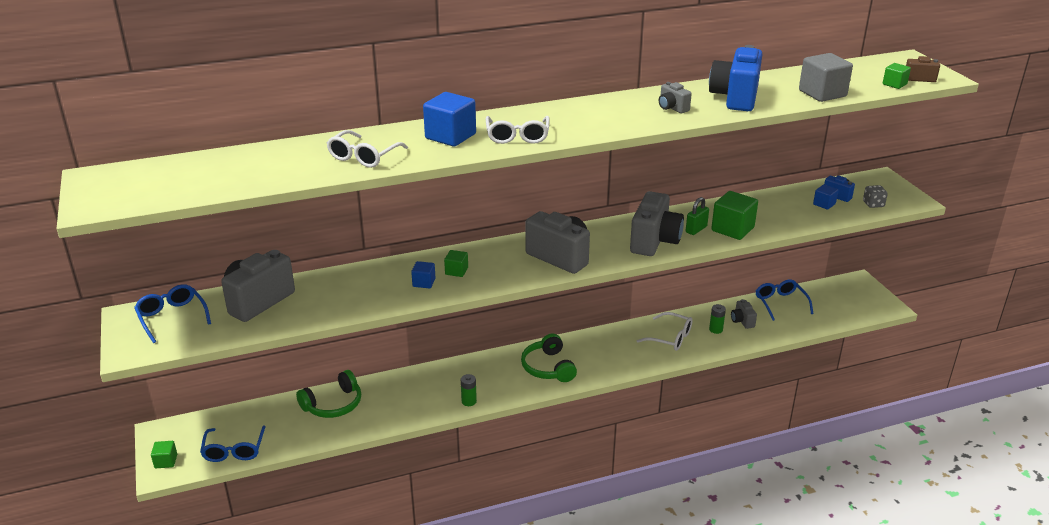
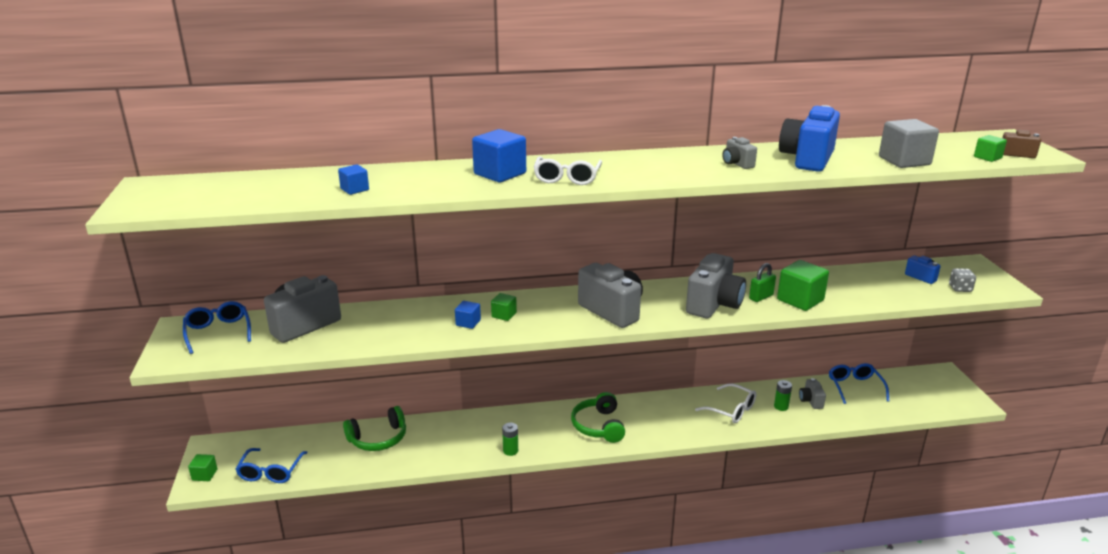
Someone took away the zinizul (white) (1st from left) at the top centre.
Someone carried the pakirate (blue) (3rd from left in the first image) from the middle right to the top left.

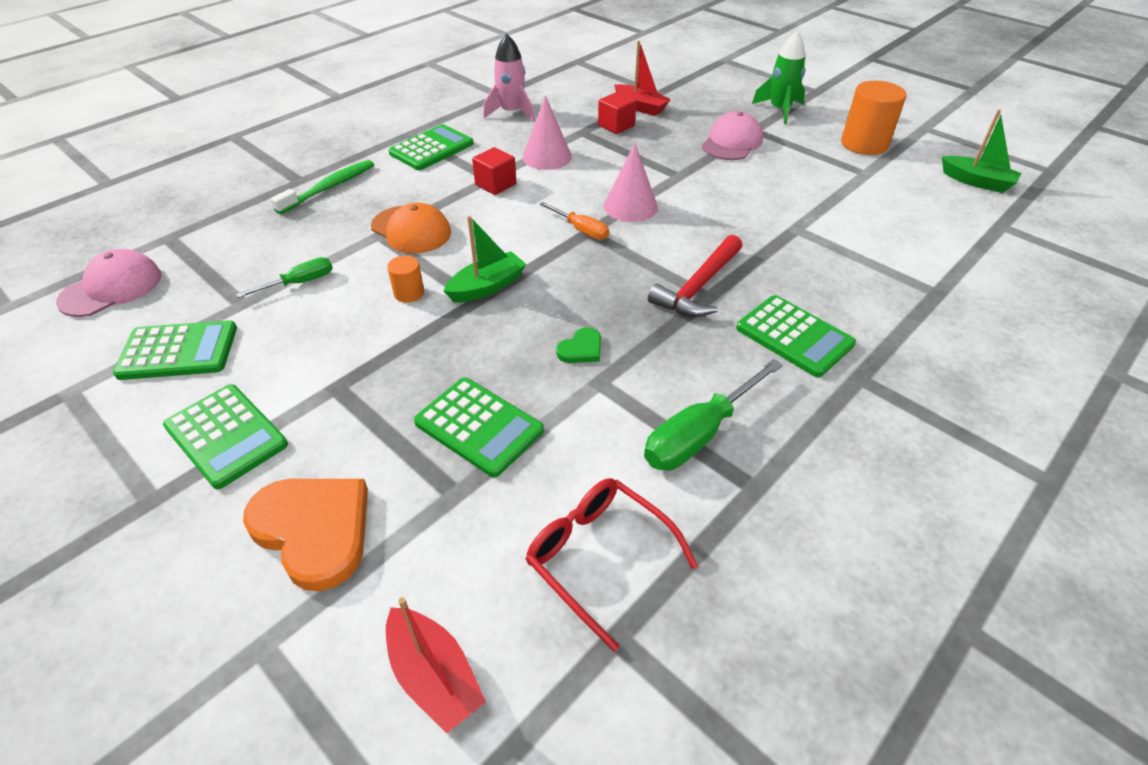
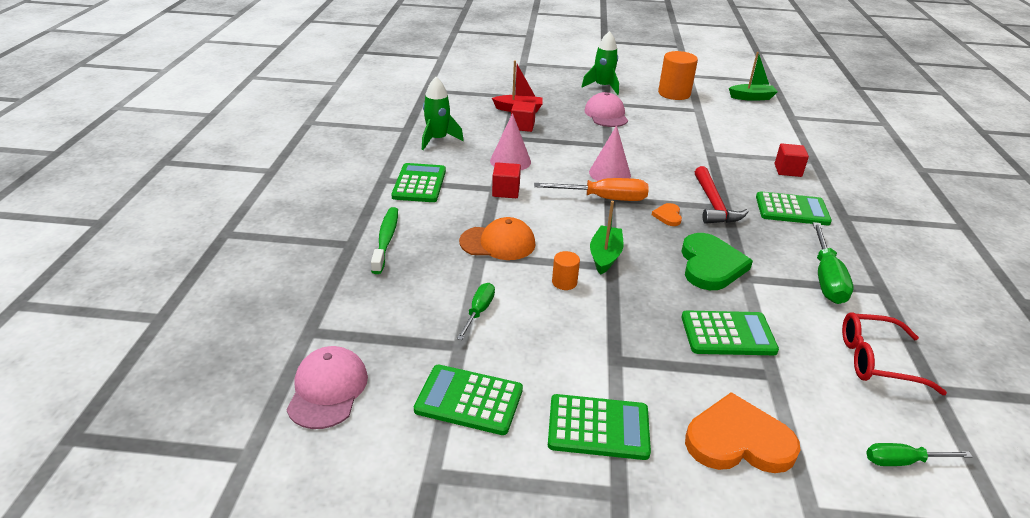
Someone rotated the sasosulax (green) (1st from left in the first image) at the middle left by 120 degrees counterclockwise.
Someone swapped the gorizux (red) (1st from left) at the bottom centre for the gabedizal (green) (3rd from left) at the bottom right.
Someone repainted the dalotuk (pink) at the top centre, which became the dalotuk (green) (1st from left) at the top centre.
Someone scaled the gabedizal (orange) at the top centre by 1.68.
Someone scaled the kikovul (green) at the centre by 2.12.
Someone put down the kikovul (orange) (1st from left) at the centre.
Someone put down the pakirate (red) (3rd from left) at the top right.

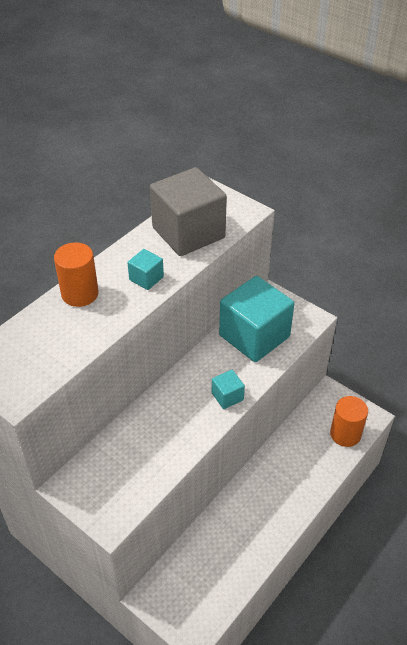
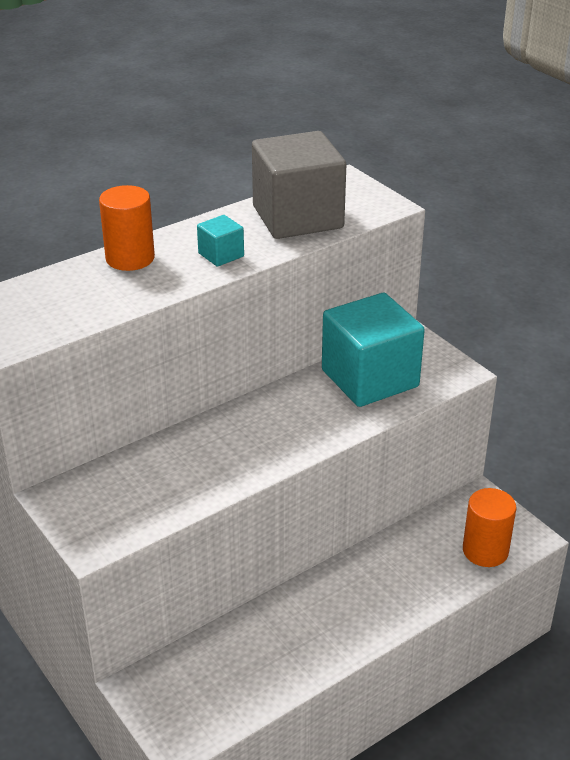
Someone took away the pakirate (turquoise) (2nd from left) at the centre.

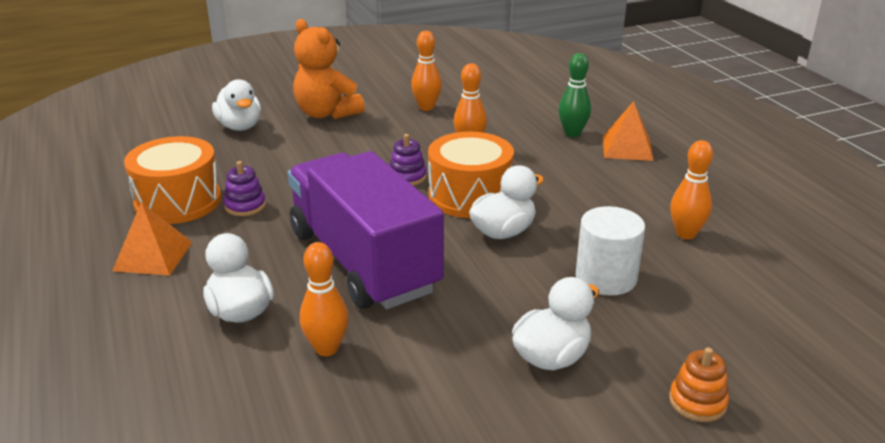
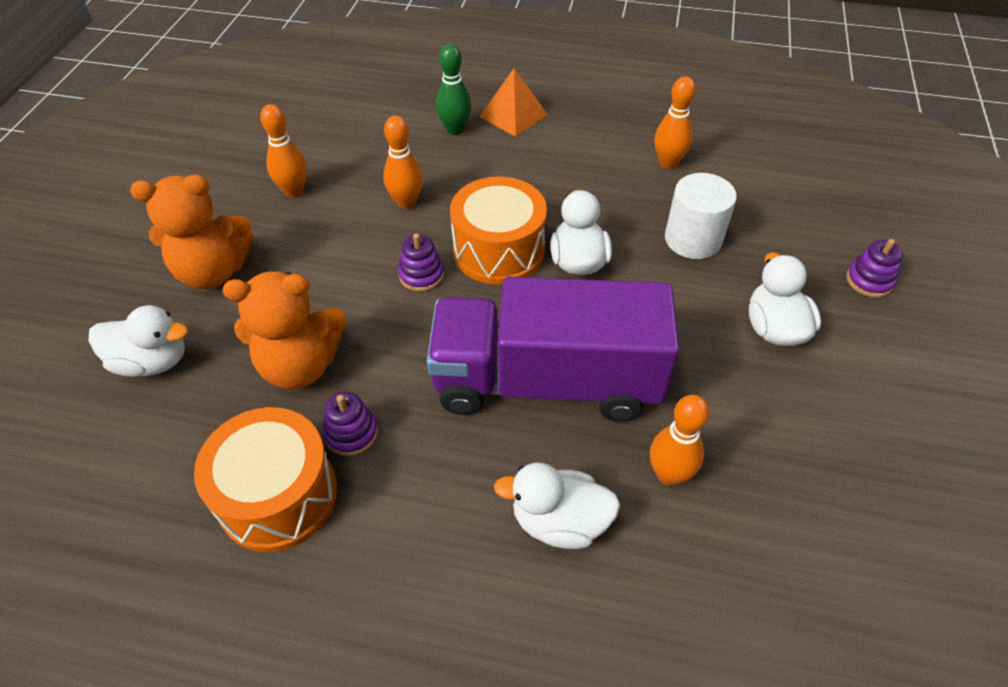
Someone took away the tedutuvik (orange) (1st from left) at the middle left.
Someone repainted the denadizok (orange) at the bottom right, which became the denadizok (purple) (3rd from left) at the middle right.
Someone put down the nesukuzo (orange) (2nd from left) at the middle left.

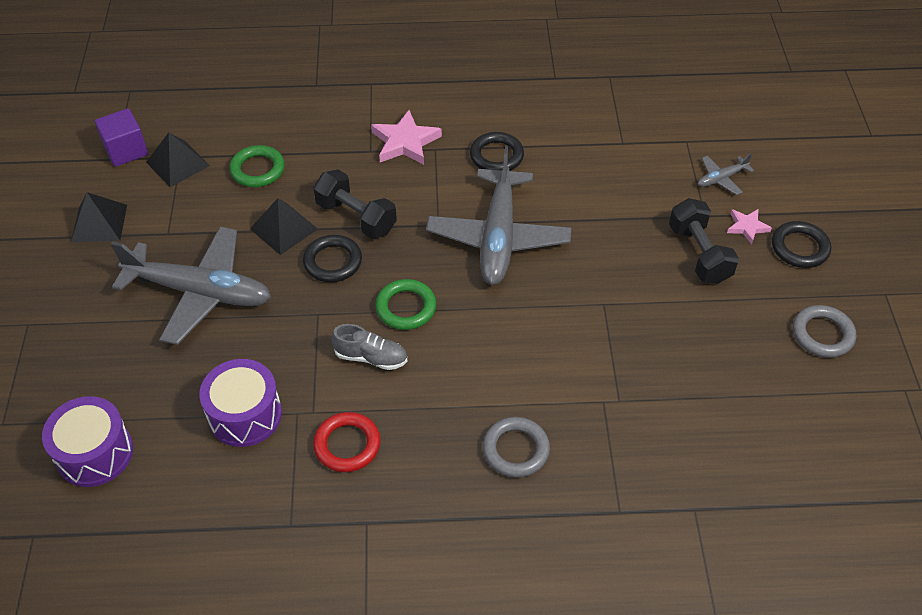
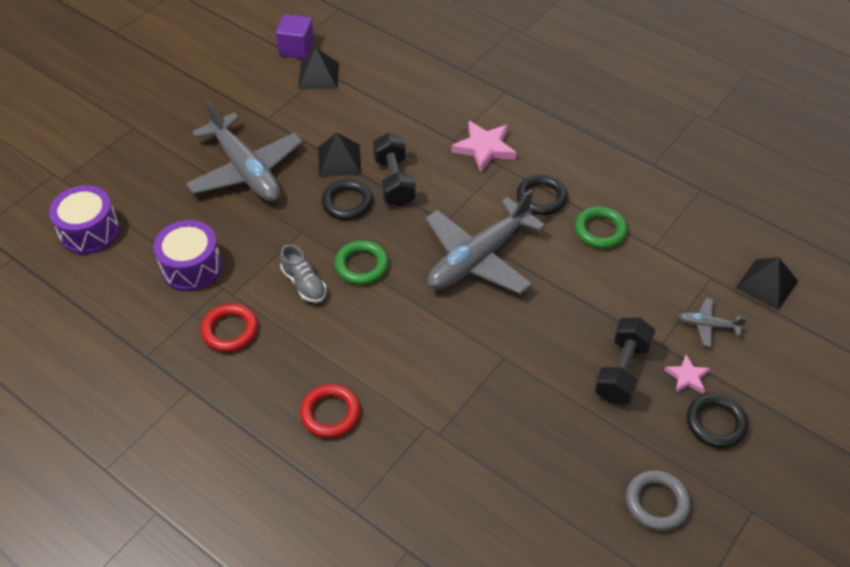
Someone carried the tedutuvik (black) (1st from left in the first image) from the middle left to the middle right.
Someone carried the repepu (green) (1st from left in the first image) from the top left to the middle right.
Someone repainted the repepu (grey) (1st from left) at the bottom centre, which became the repepu (red) (2nd from left) at the bottom centre.

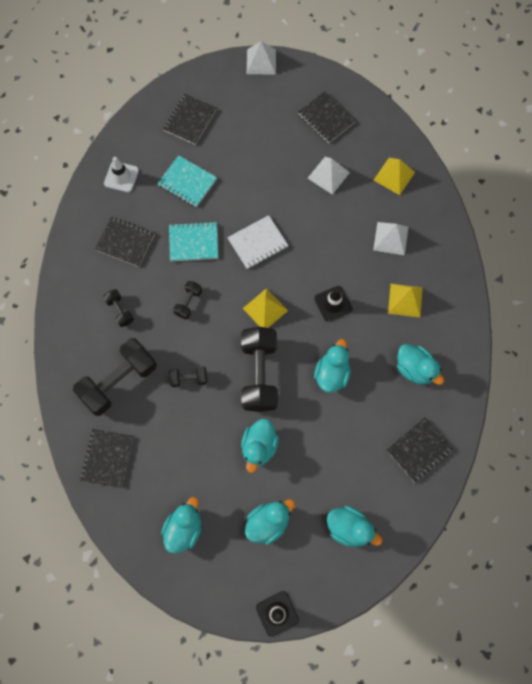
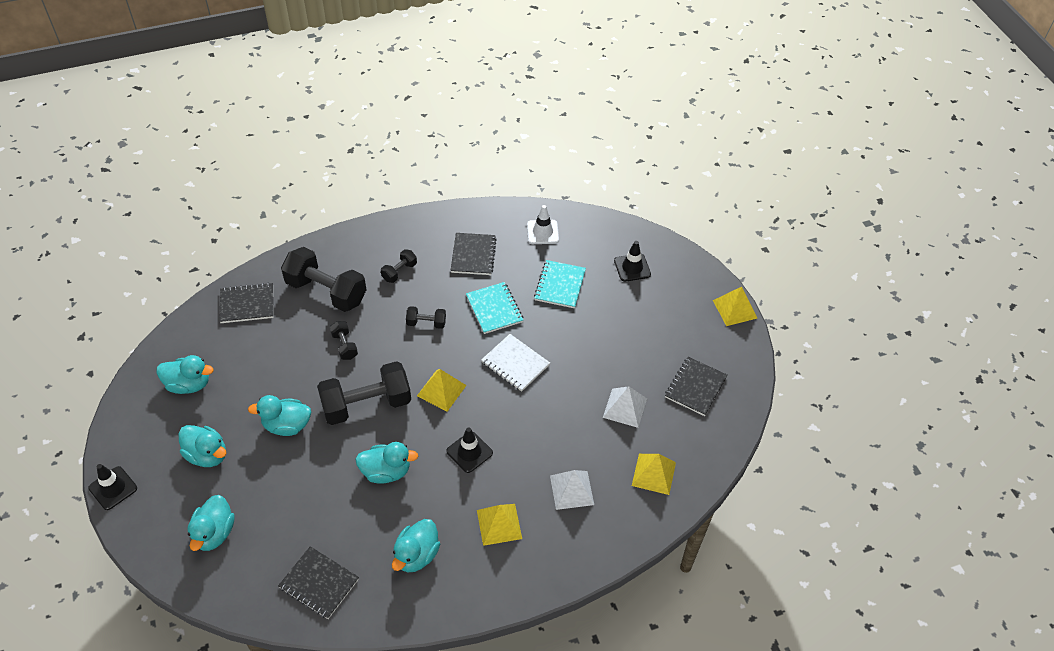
Someone swapped the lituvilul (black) (3rd from left) at the top centre for the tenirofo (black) (3rd from left) at the centre.
Someone repainted the tedutuvik (white) (1st from left) at the top centre, which became the tedutuvik (yellow) (4th from left) at the middle right.

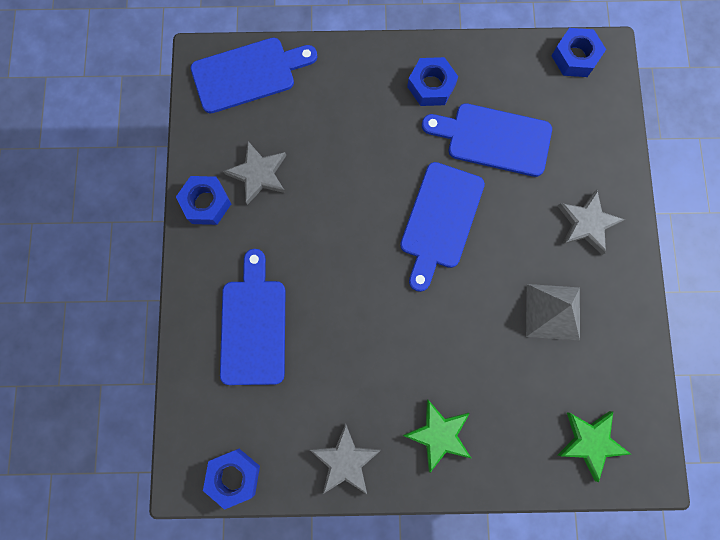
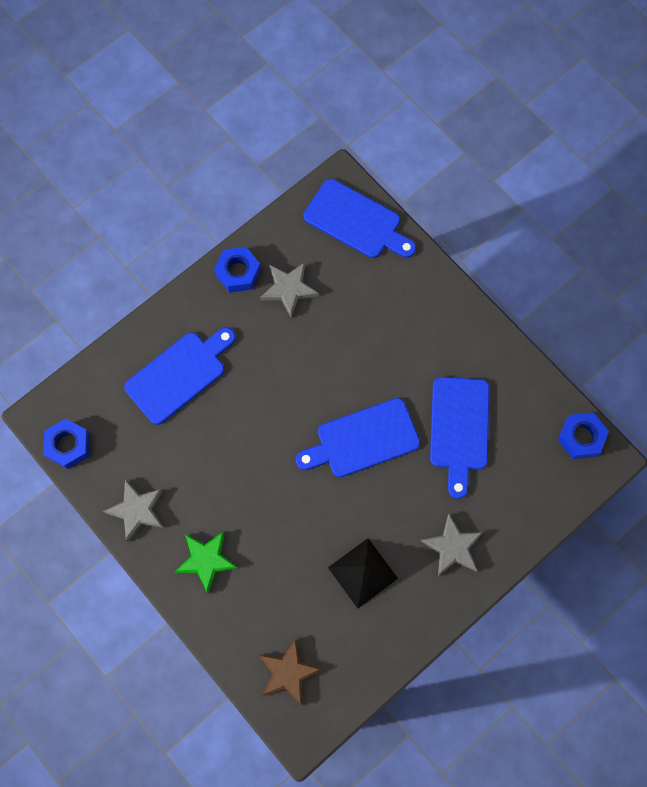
Someone took away the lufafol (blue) (3rd from left) at the top centre.
Someone rotated the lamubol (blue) (4th from left) at the top right by 150 degrees counterclockwise.
Someone repainted the tedutuvik (grey) at the middle right, which became the tedutuvik (black) at the bottom centre.
Someone repainted the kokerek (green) (2nd from left) at the bottom right, which became the kokerek (brown) at the bottom centre.

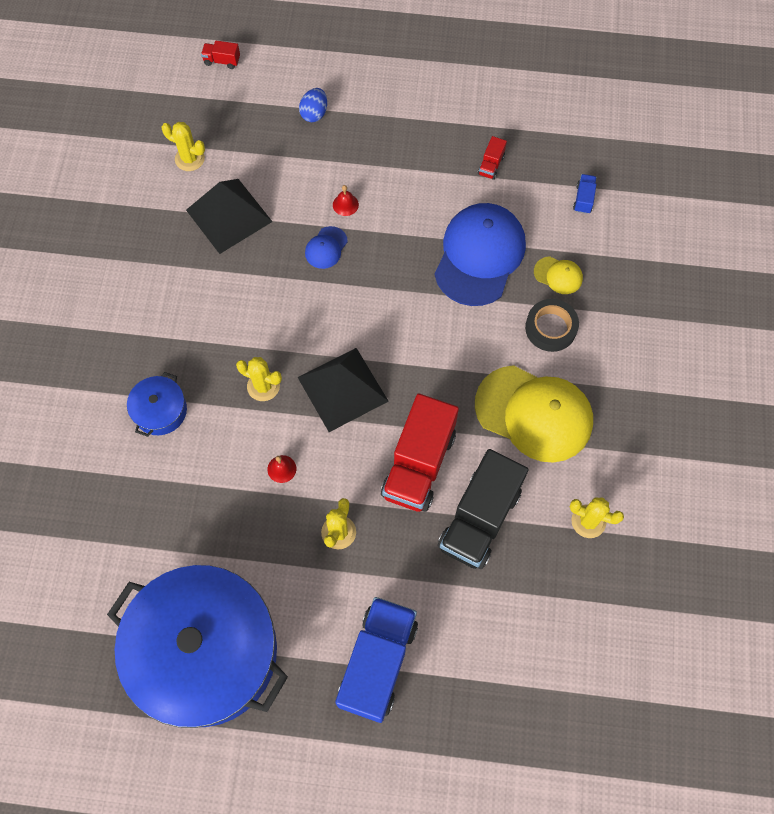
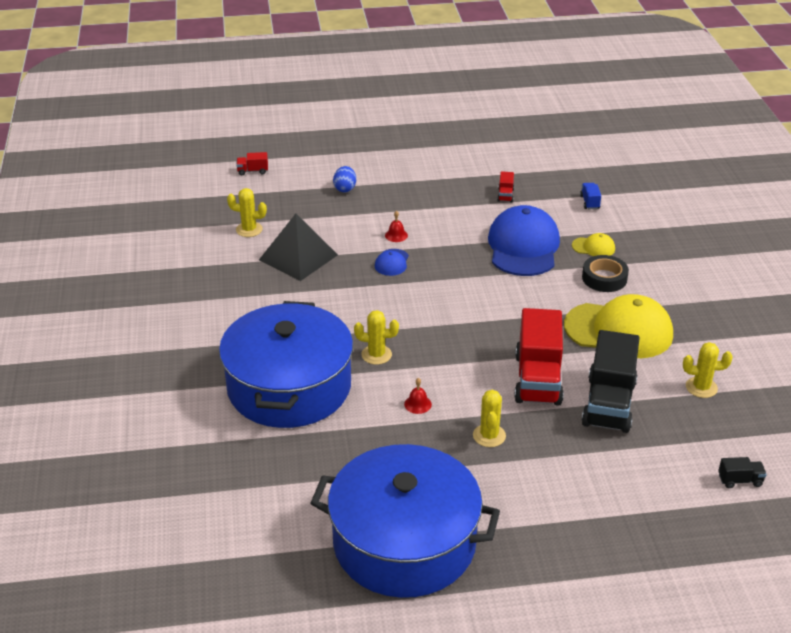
Someone scaled the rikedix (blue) (1st from left) at the middle left by 2.44.
Someone took away the tedutuvik (black) (2nd from left) at the centre.
Someone took away the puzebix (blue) (1st from left) at the bottom centre.
Someone put down the puzebix (black) (2nd from left) at the bottom right.

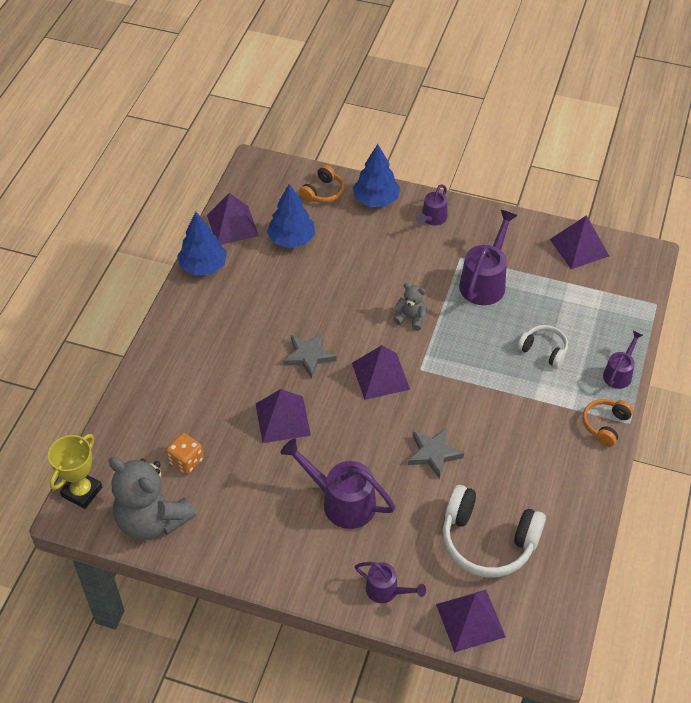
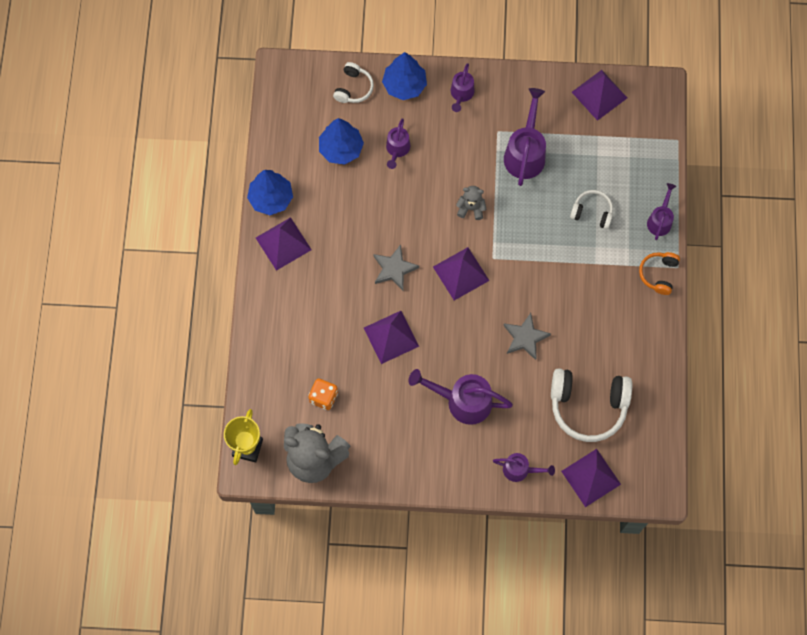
Someone carried the tedutuvik (purple) (1st from left) from the top centre to the centre.
Someone repainted the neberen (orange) (1st from left) at the top centre, which became the neberen (white) (1st from left) at the top centre.
Someone put down the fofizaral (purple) (1st from left) at the top centre.

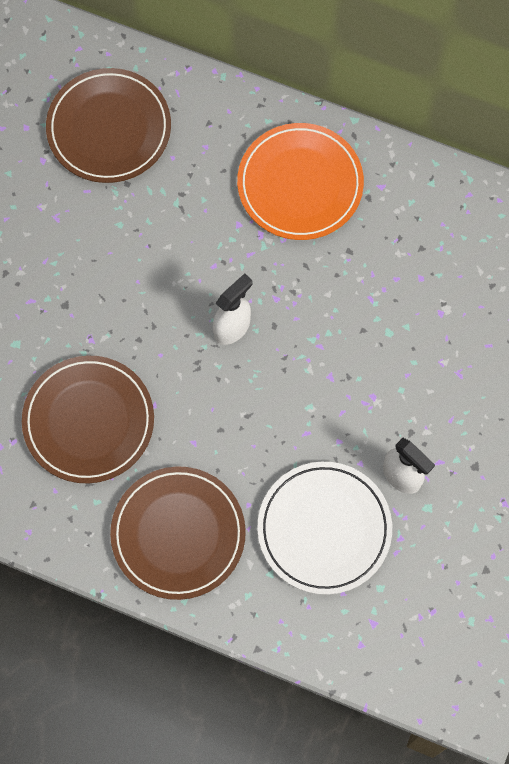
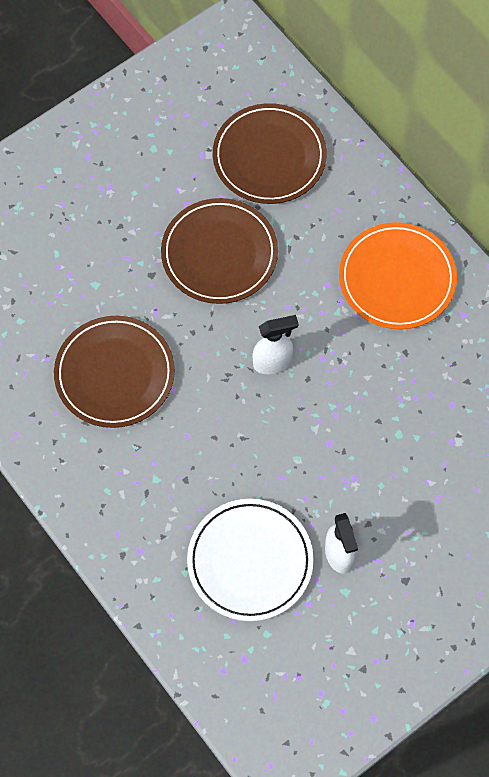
Someone carried the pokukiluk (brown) (3rd from left in the first image) from the bottom centre to the top centre.

